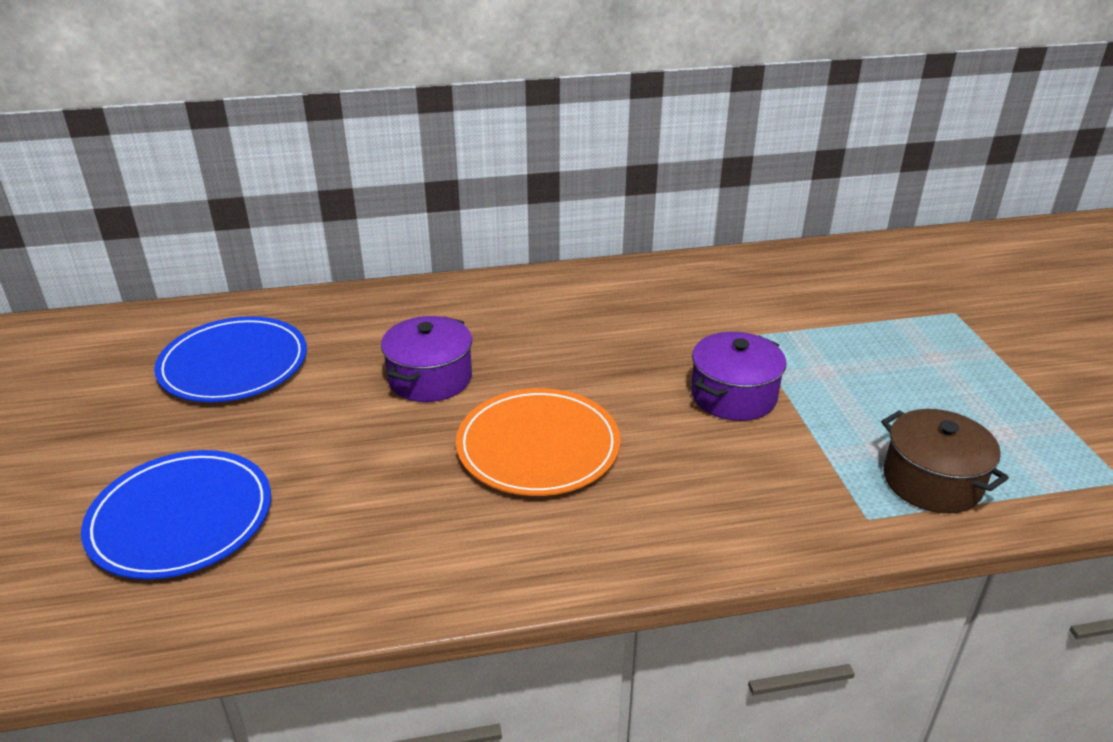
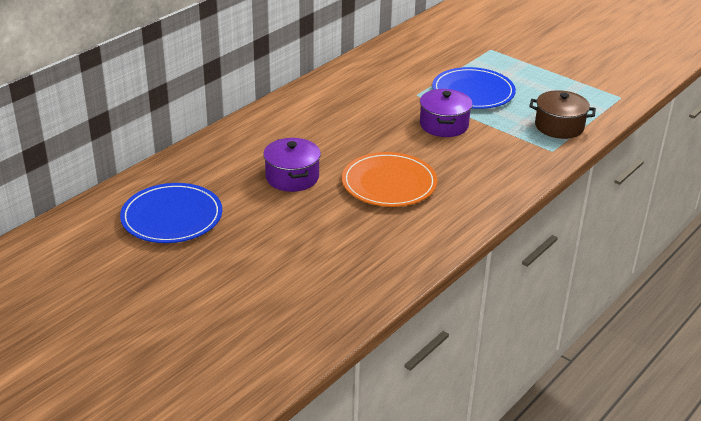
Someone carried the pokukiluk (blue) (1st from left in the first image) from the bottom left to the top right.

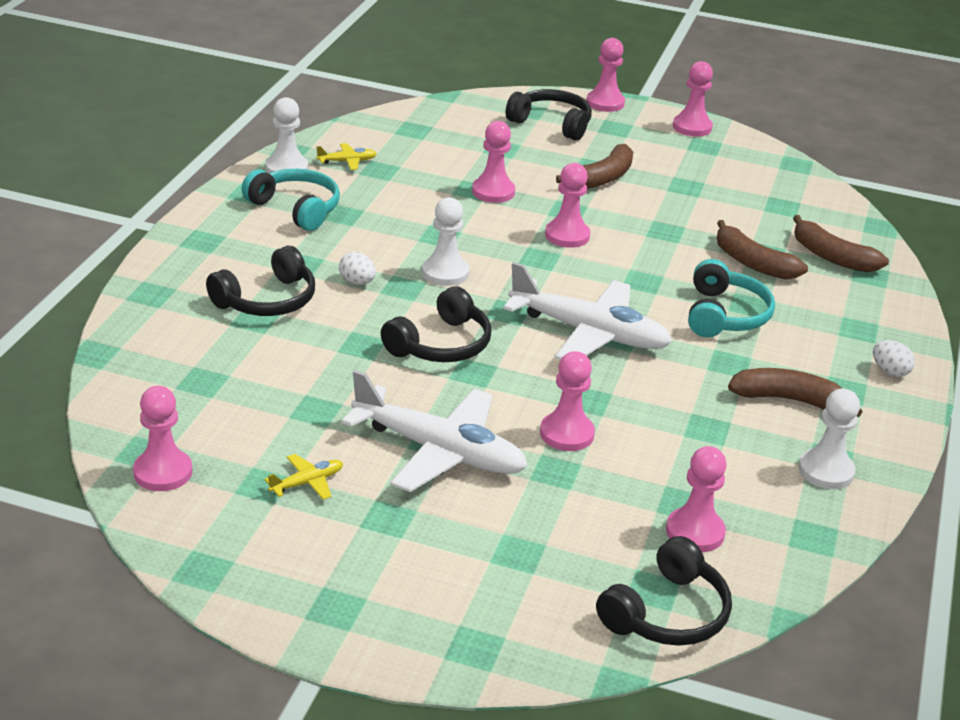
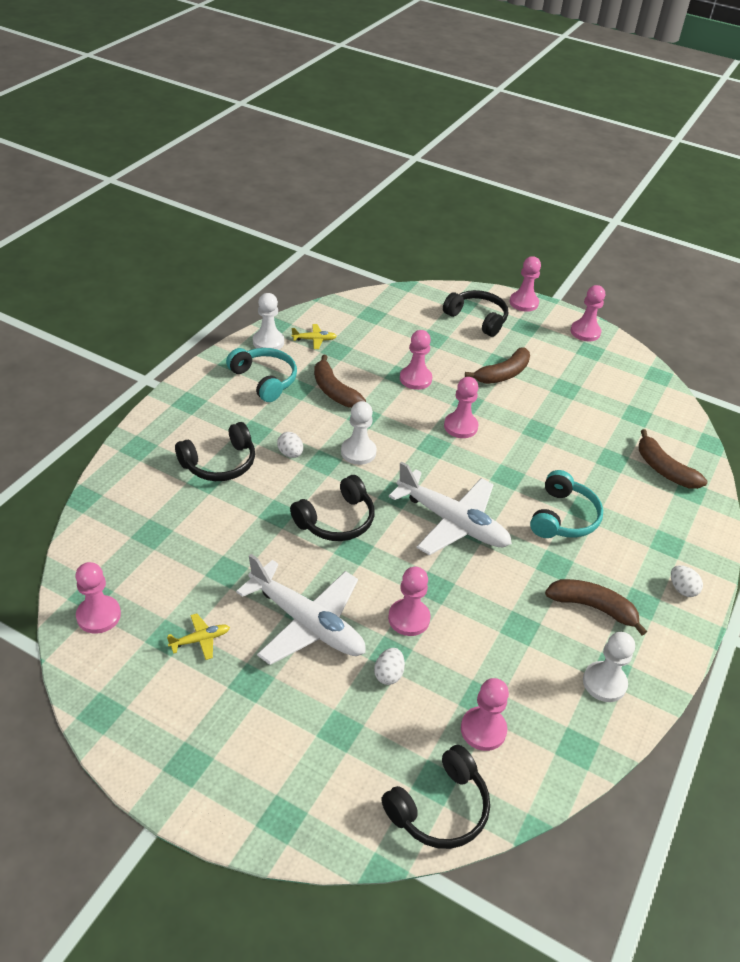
Someone carried the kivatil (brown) (2nd from left in the first image) from the middle right to the centre.
Someone put down the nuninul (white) (2nd from left) at the bottom centre.

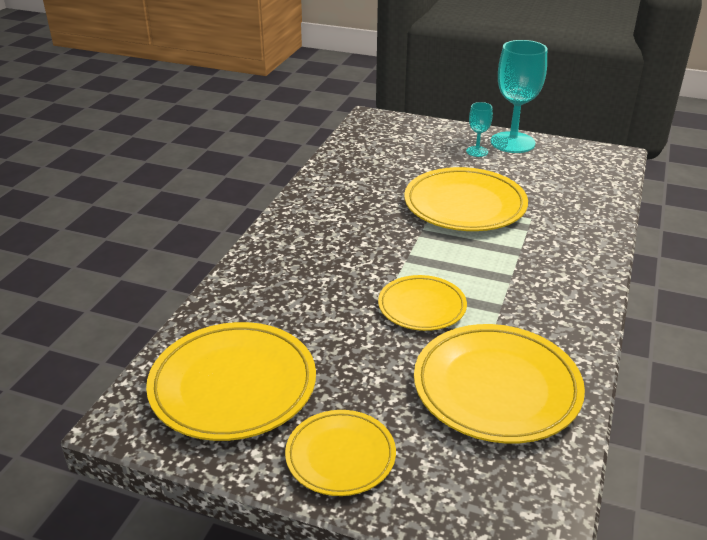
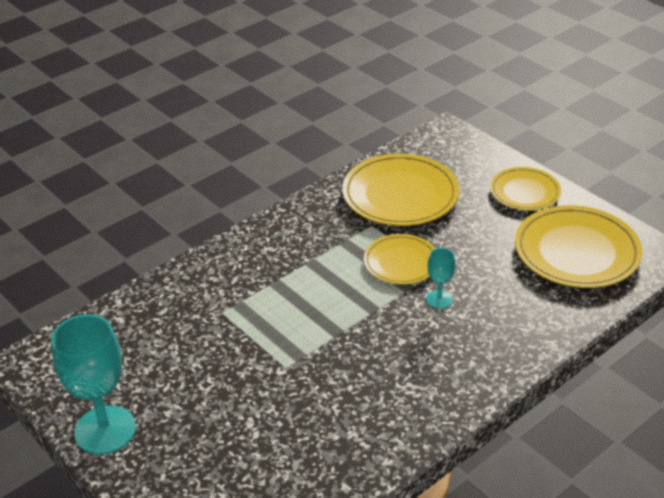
Someone took away the pokukiluk (yellow) (4th from left) at the centre.
Someone carried the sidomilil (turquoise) (1st from left in the first image) from the top right to the centre.

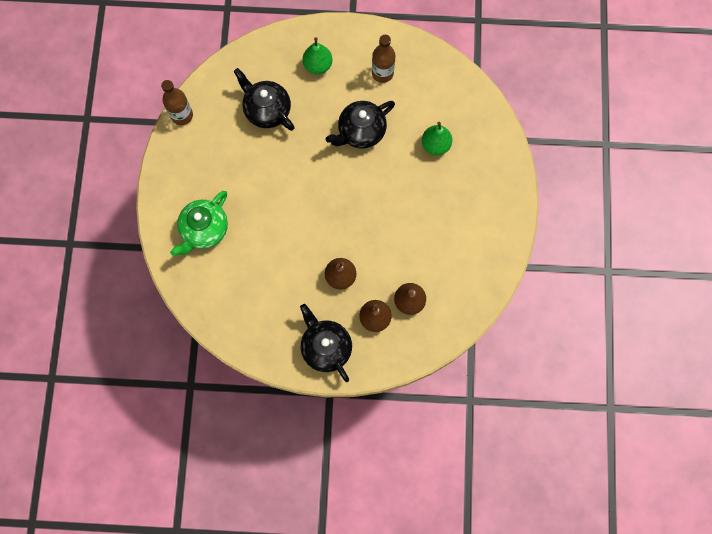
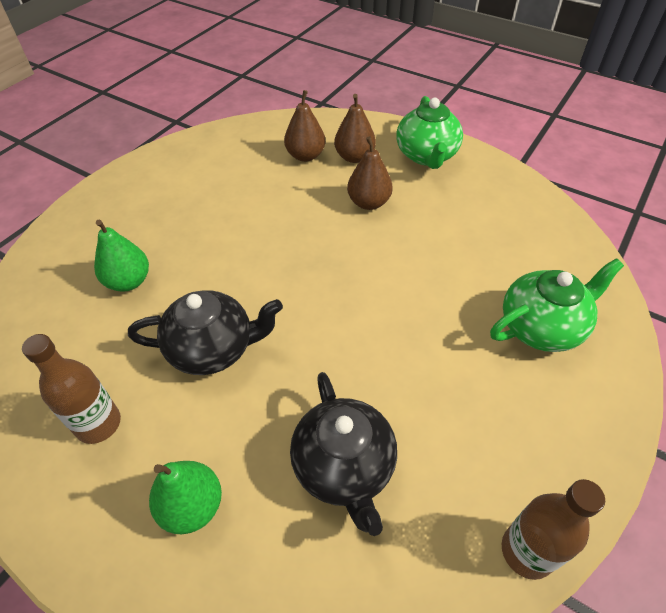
Someone repainted the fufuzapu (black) (2nd from left) at the centre, which became the fufuzapu (green) (1st from left) at the top centre.

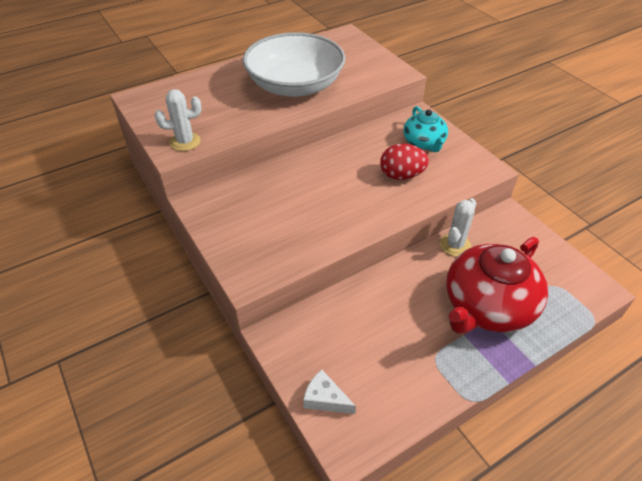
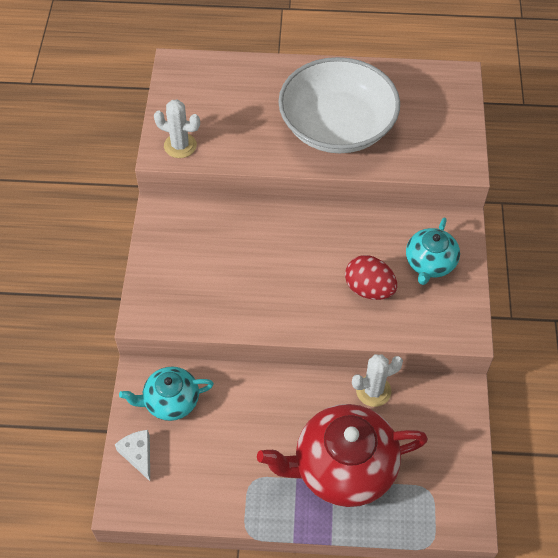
Someone put down the fufuzapu (turquoise) (1st from left) at the bottom left.

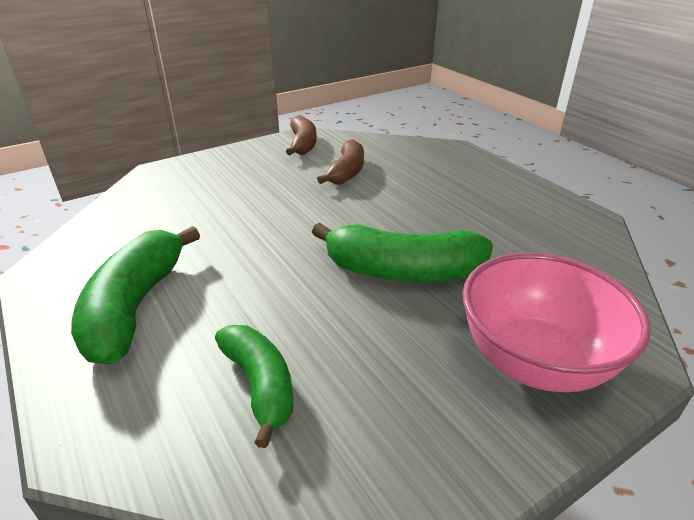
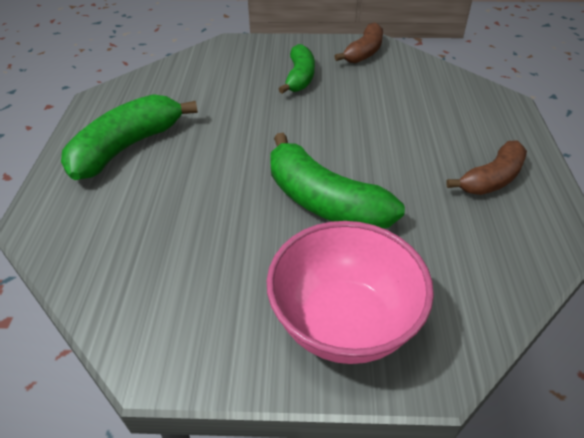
Someone carried the kivatil (green) (2nd from left) from the bottom centre to the top centre.
Someone carried the kivatil (brown) (2nd from left) from the top centre to the middle right.

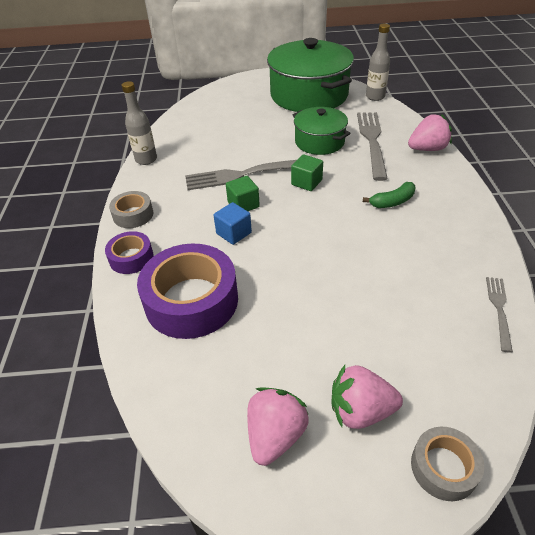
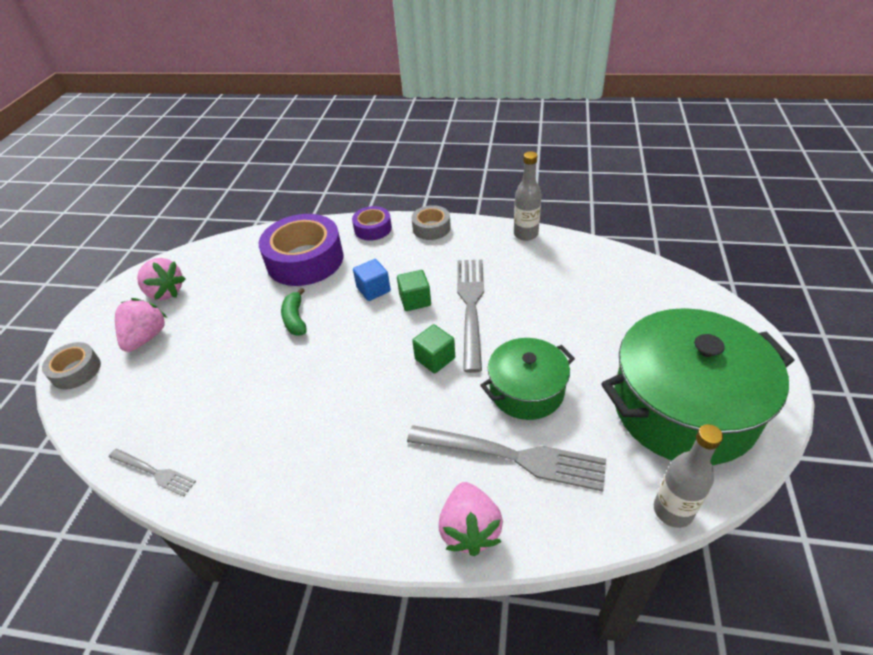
Someone carried the kivatil (green) from the middle right to the centre.

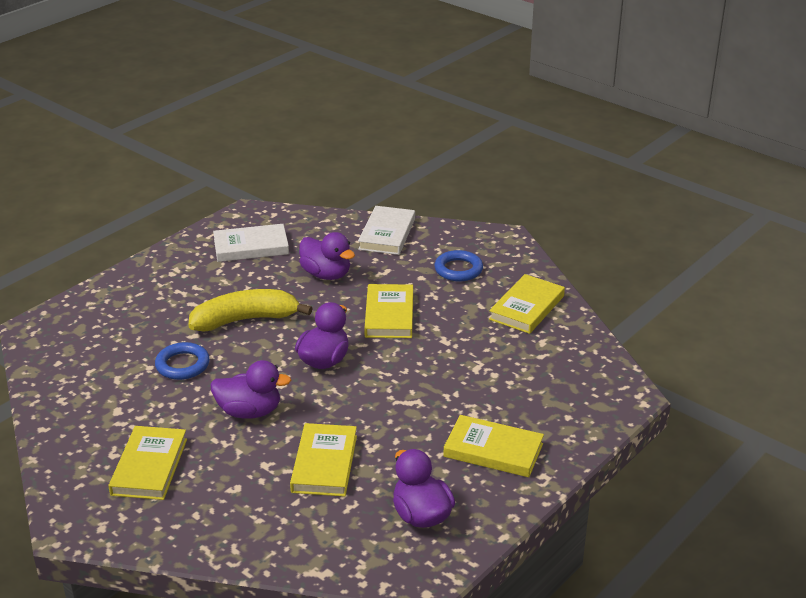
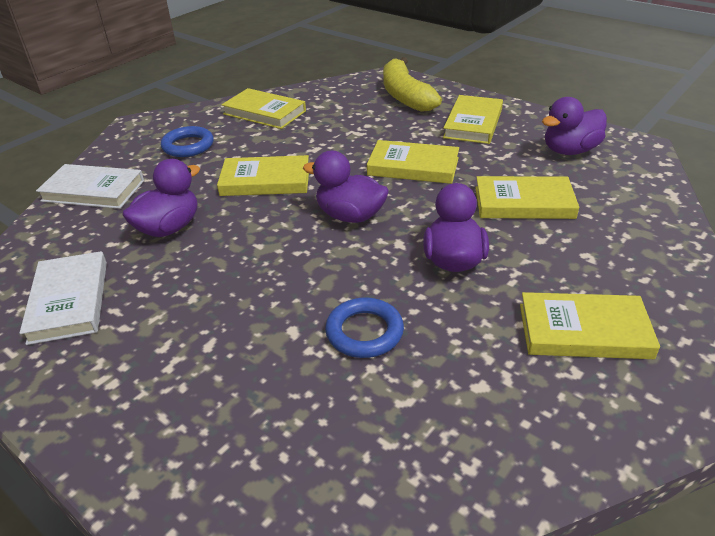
Someone carried the kivatil (yellow) from the middle left to the top centre.
Someone put down the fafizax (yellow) (3rd from left) at the top centre.

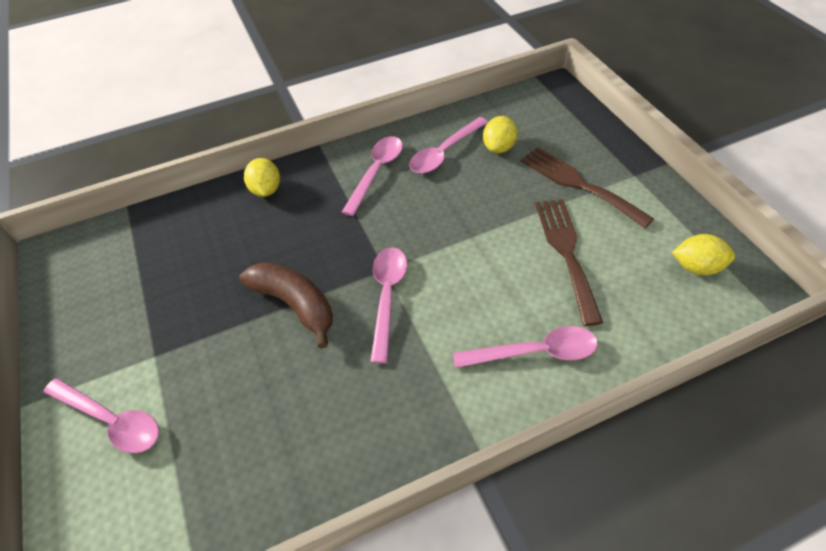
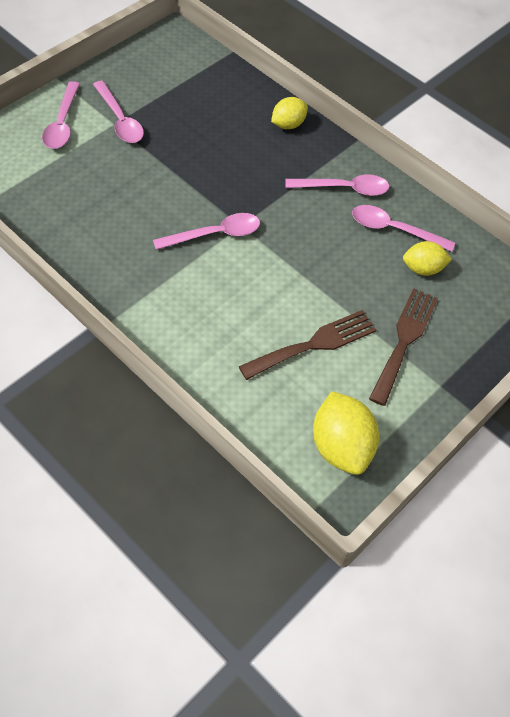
Someone took away the kivatil (brown) at the centre.
Someone carried the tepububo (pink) (5th from left in the first image) from the centre to the top left.
Someone scaled the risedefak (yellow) (3rd from left in the first image) at the middle right by 1.62.

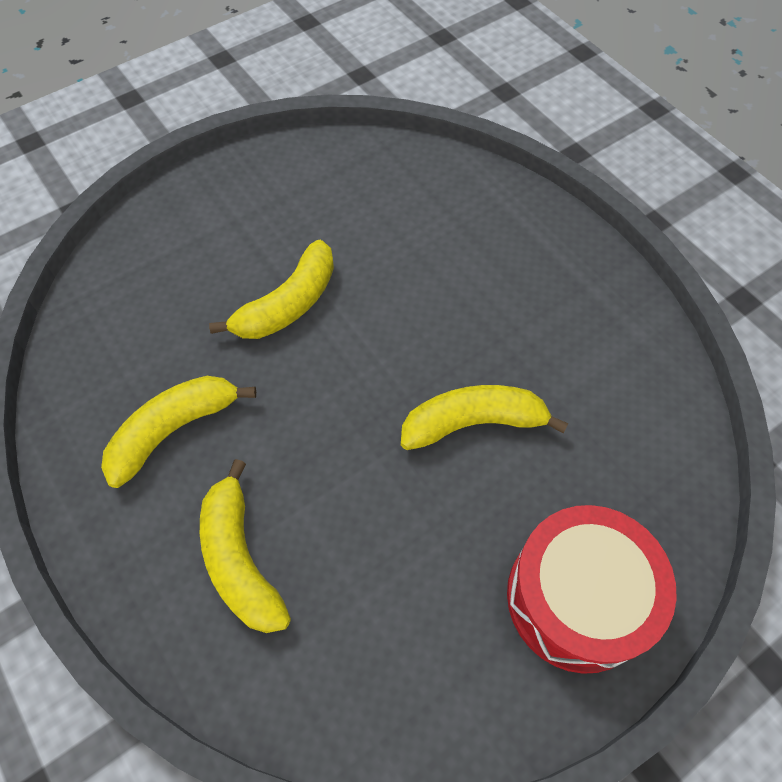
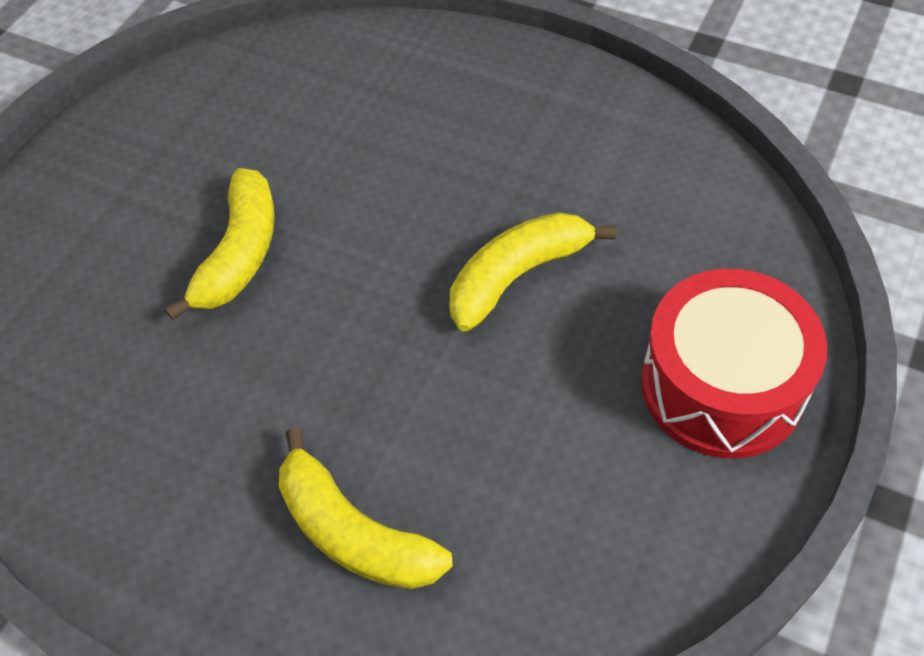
Someone took away the kivatil (yellow) (1st from left) at the middle left.

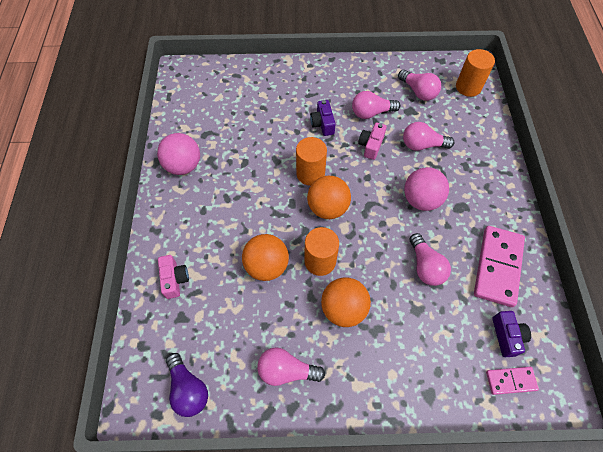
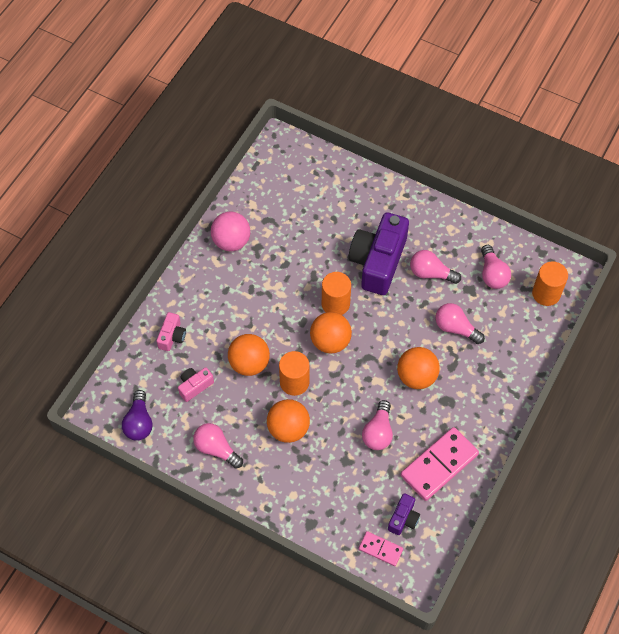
Someone scaled the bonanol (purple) (1st from left) at the top centre by 2.18.
Someone carried the bonanol (pink) (2nd from left) from the top centre to the middle left.
Someone repainted the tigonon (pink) (2nd from left) at the middle right, which became the tigonon (orange) (4th from left) at the middle right.

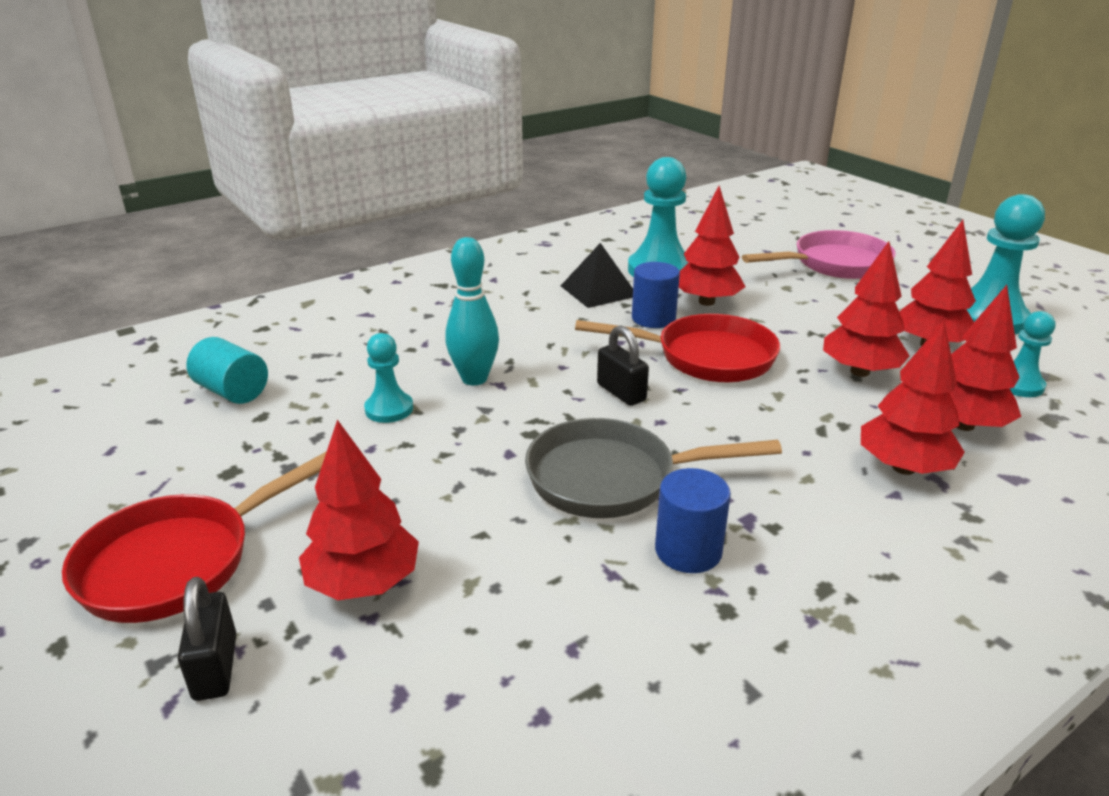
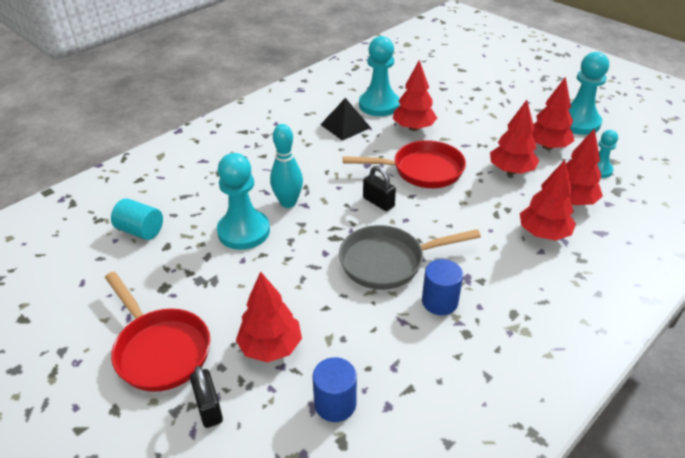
Someone rotated the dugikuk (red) (1st from left) at the bottom left by 75 degrees counterclockwise.
Someone scaled the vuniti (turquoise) (1st from left) at the centre by 1.80.
Someone carried the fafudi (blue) (1st from left) from the centre to the bottom centre.
Someone took away the dugikuk (pink) at the top right.

